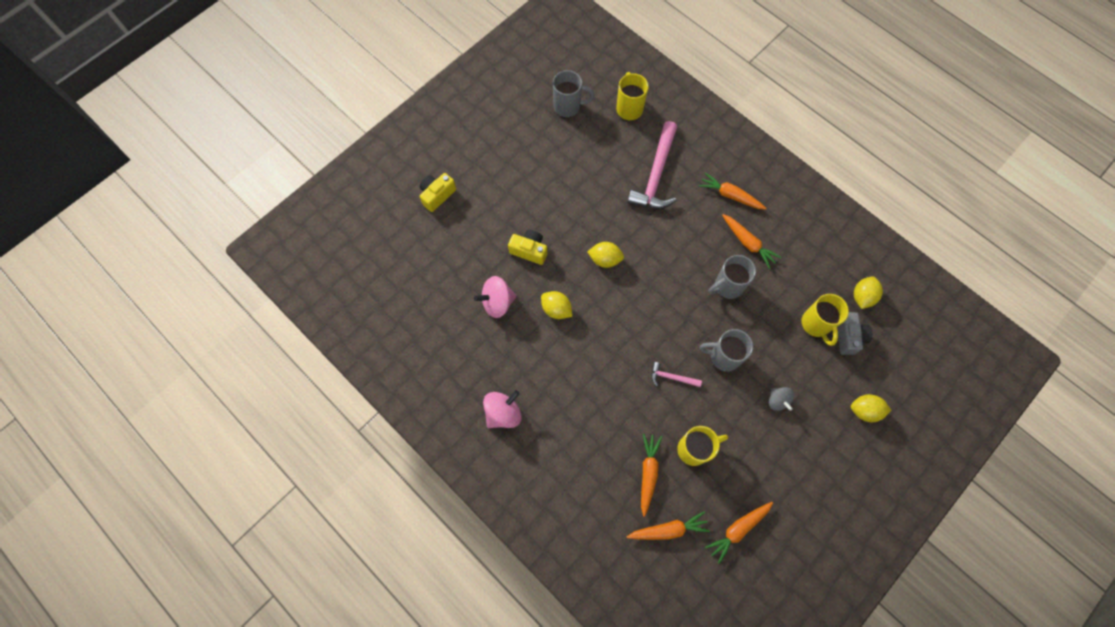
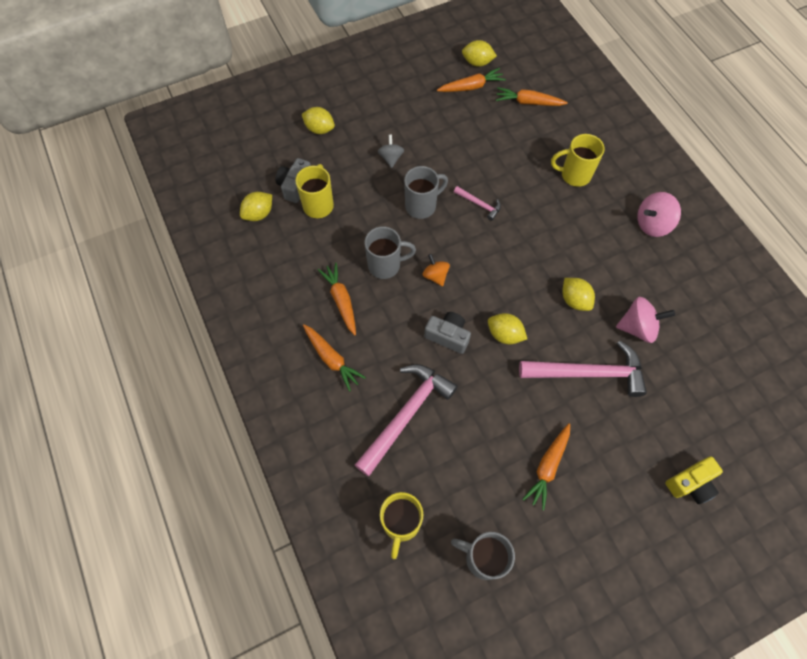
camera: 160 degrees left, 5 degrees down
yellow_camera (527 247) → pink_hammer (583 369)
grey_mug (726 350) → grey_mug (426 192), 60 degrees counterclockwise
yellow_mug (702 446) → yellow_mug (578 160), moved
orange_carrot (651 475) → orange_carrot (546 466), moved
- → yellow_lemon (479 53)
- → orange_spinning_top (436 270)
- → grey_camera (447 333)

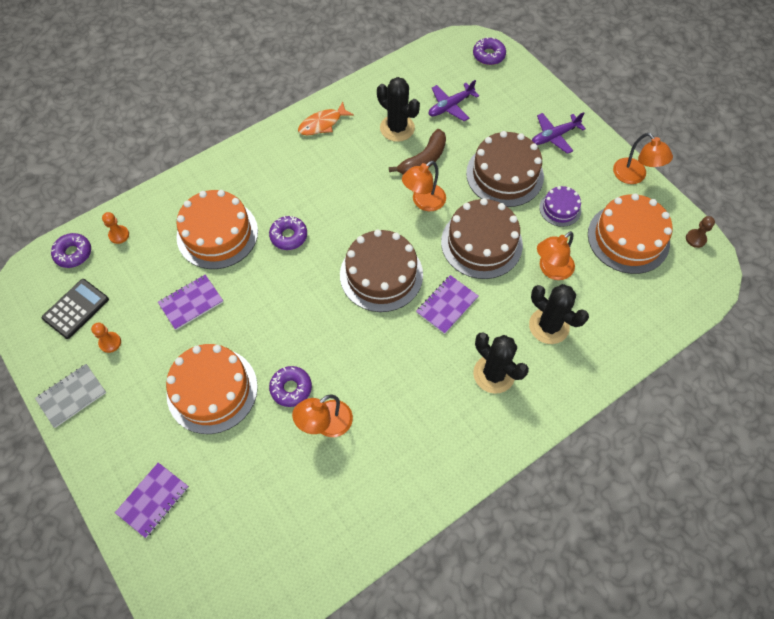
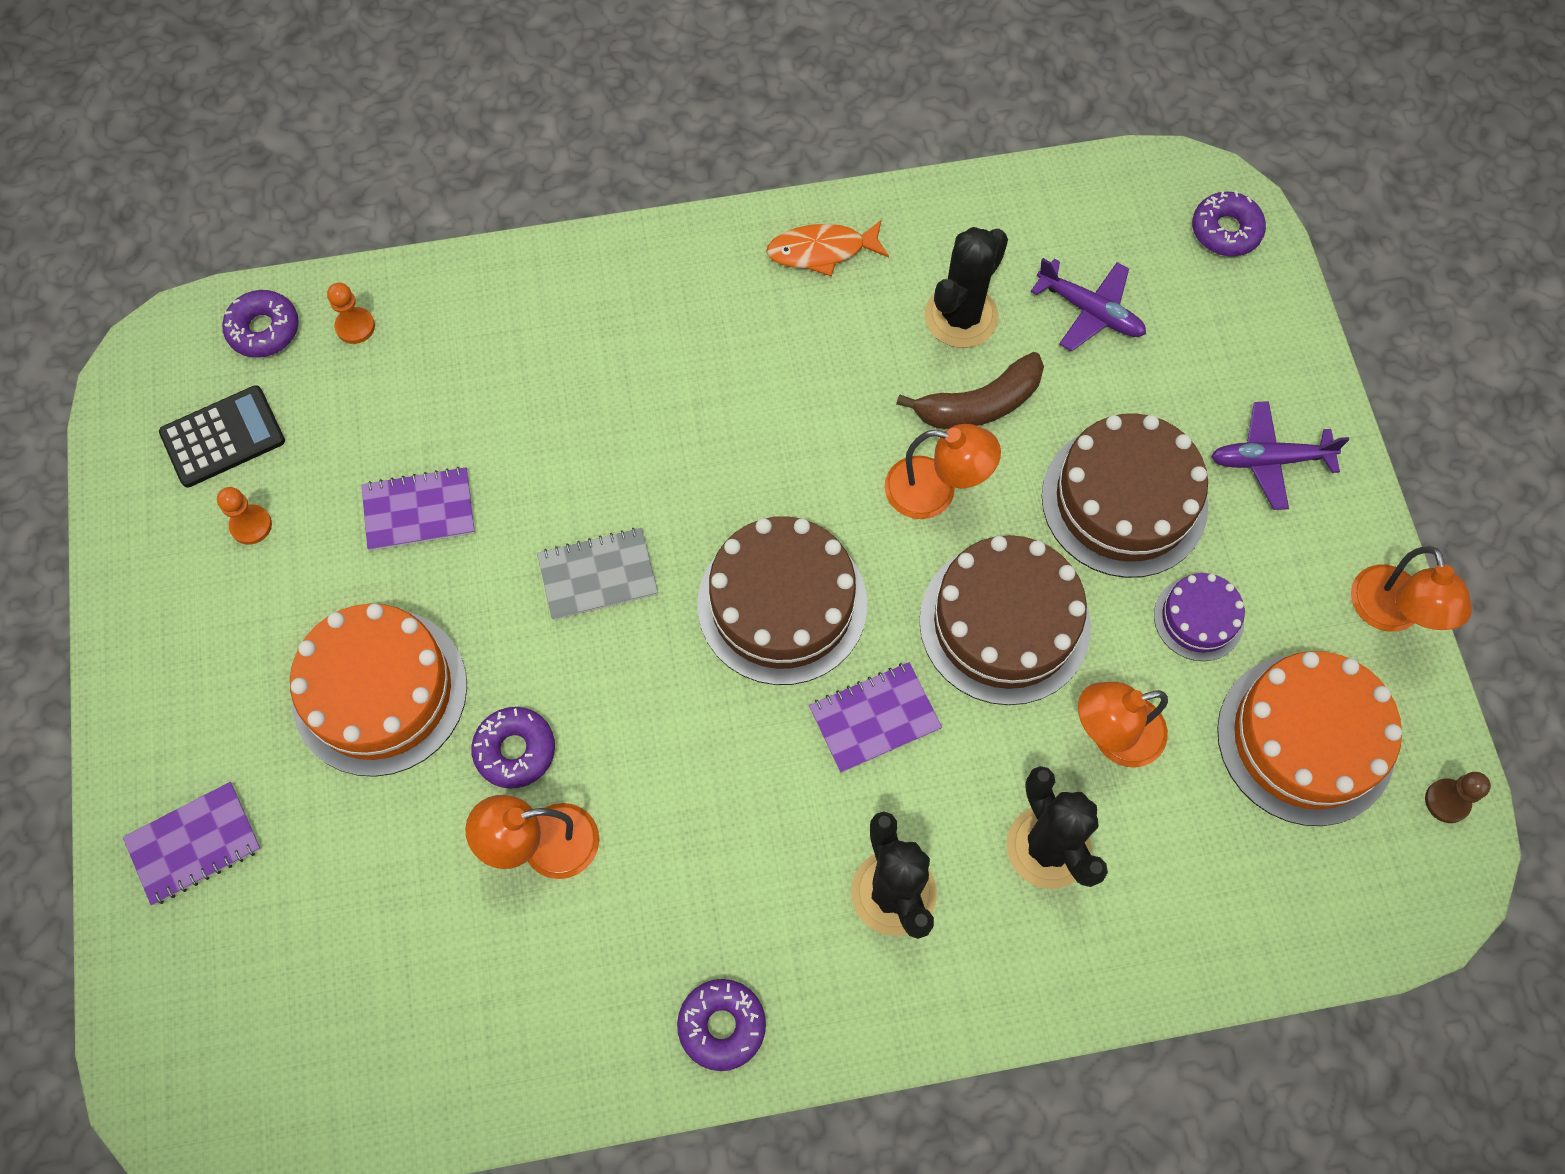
camera: 25 degrees right, 5 degrees up
black_cactus (398 109) → black_cactus (966 287), 60 degrees clockwise
purple_plane (454 100) → purple_plane (1088 304), 135 degrees counterclockwise
orange_lamp (424 186) → orange_lamp (943 471), 150 degrees counterclockwise
orange_cake (217 229) → -
purple_donut (288 233) → purple_donut (721 1025), moved
grey_notebook (70 396) → grey_notebook (597 574), moved

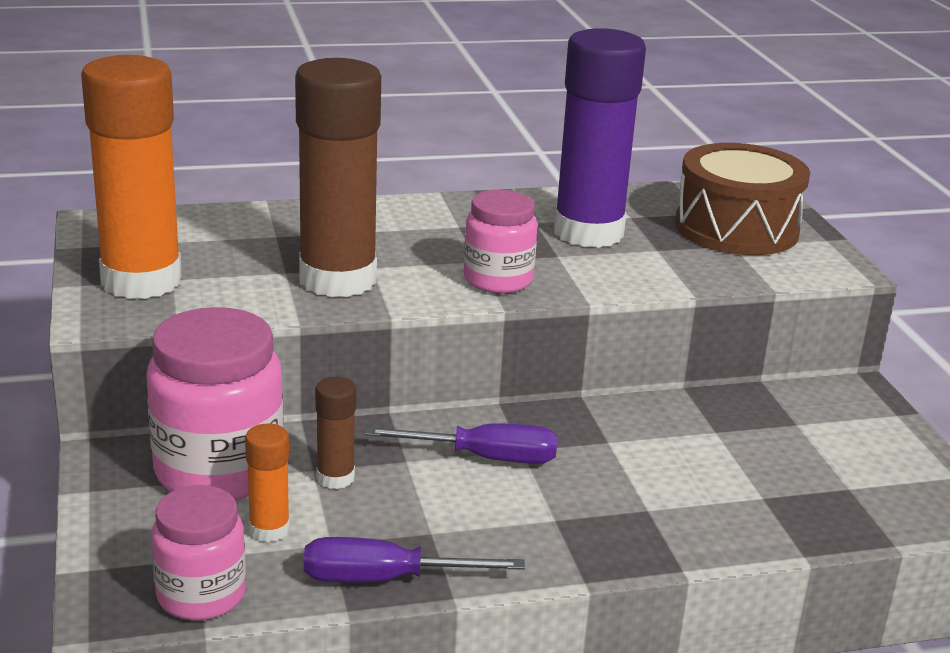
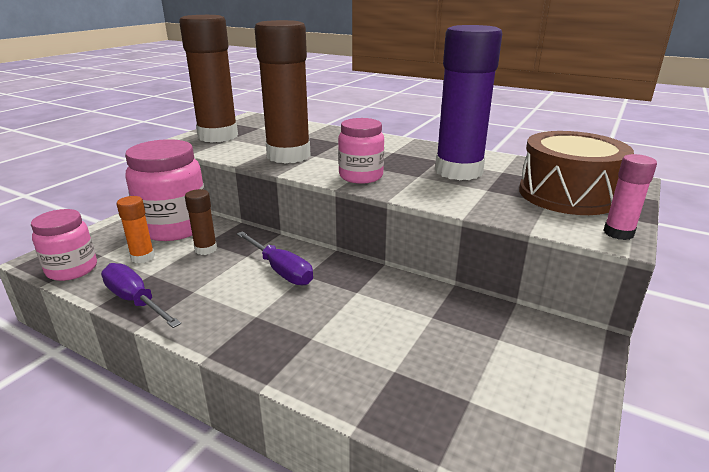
camera: 45 degrees right, 0 degrees up
orange_glue_stick (131 177) → brown_glue_stick (208 79)
- → pink_glue_stick (630 197)

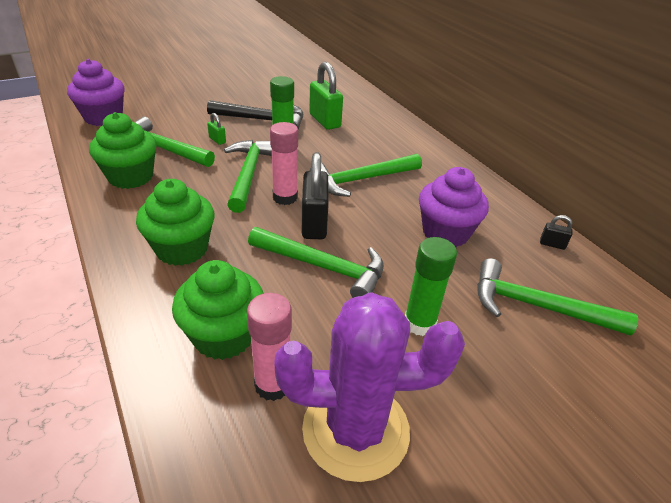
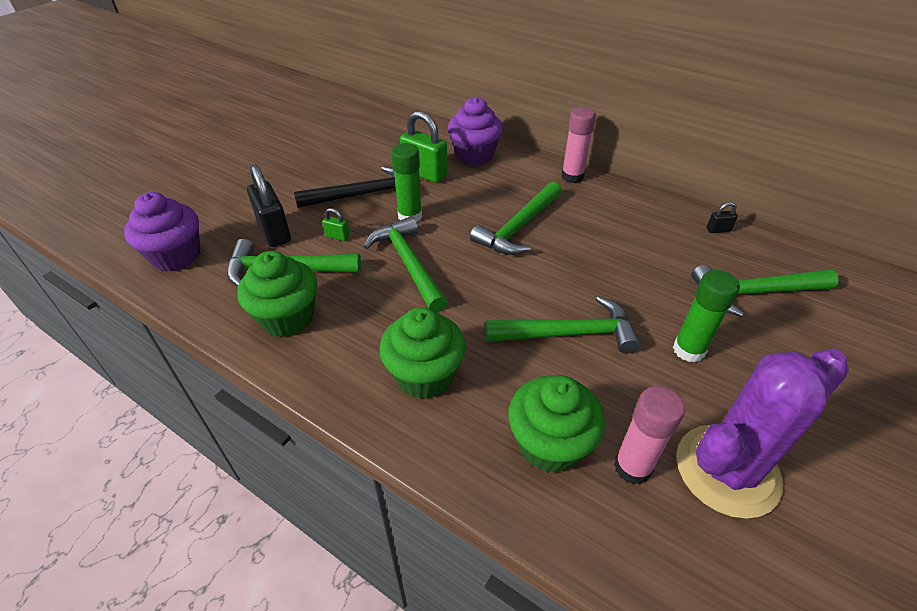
camera: 25 degrees left, 5 degrees up
pink_glue_stick (284 163) → pink_glue_stick (579 145), moved
black_padlock (315 195) → black_padlock (269 205), moved
purple_cupcake (454 207) → purple_cupcake (475 131), moved

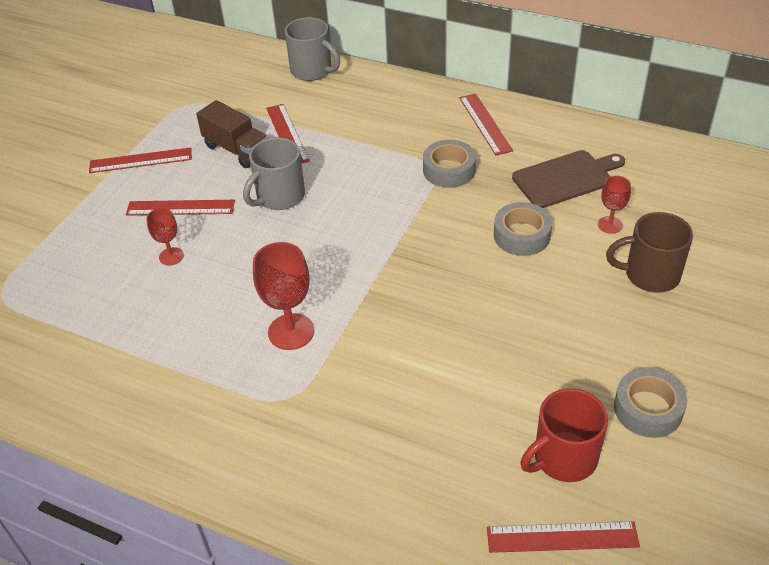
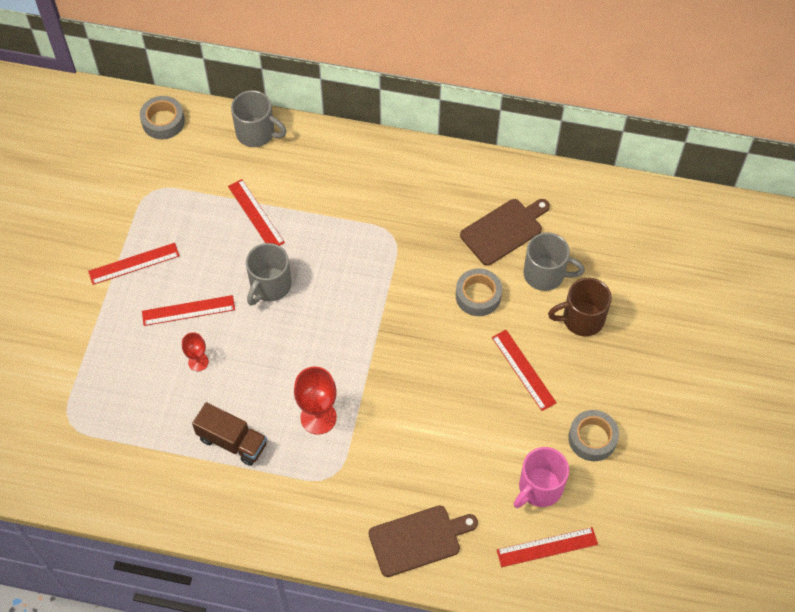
camera: 15 degrees left, 15 degrees up
red_ruler (486 124) → red_ruler (524 370), moved
brown_truck (232 134) → brown_truck (229 434), moved
grey_tape (449 164) → grey_tape (162 117), moved
red_goblet (614 205) → grey_mug (554 261)
red_mug (564 435) → pink_mug (541 477)
- → brown_cutting_board (423 541)

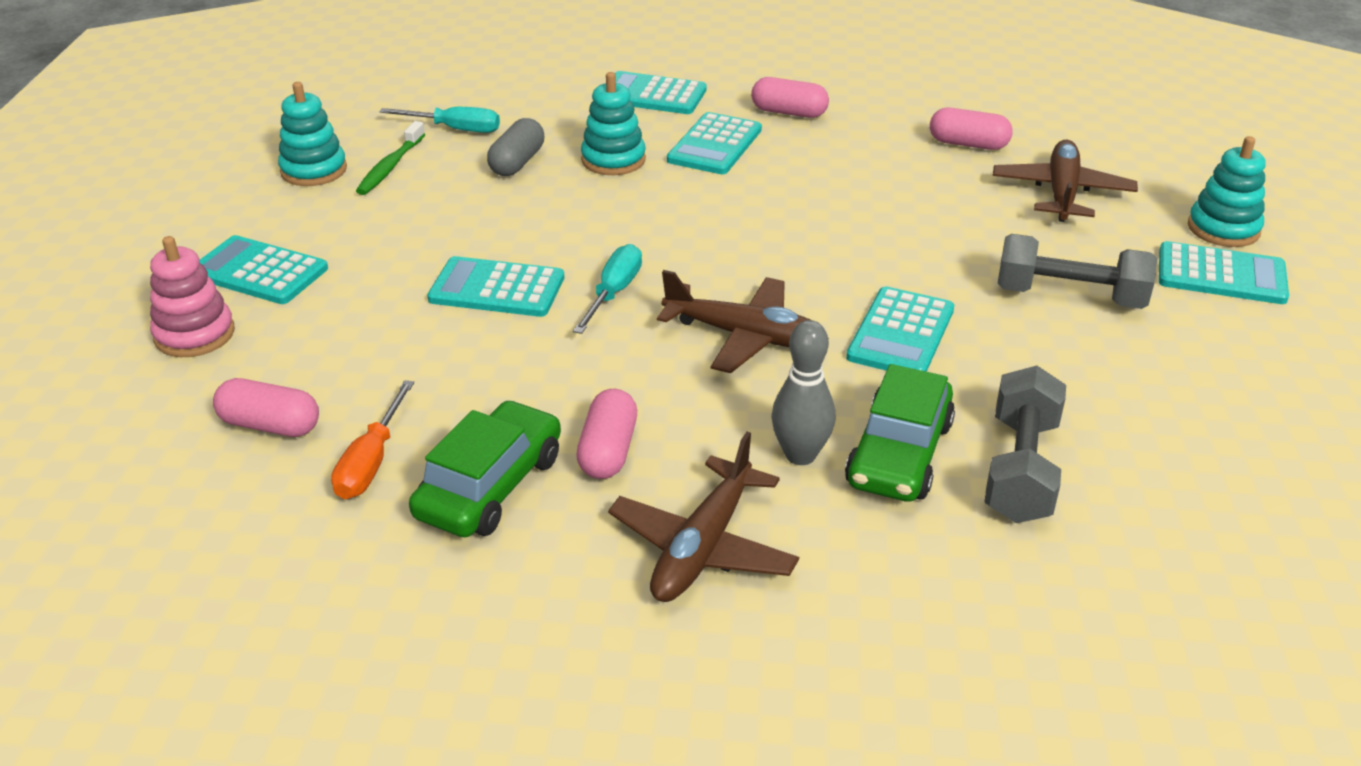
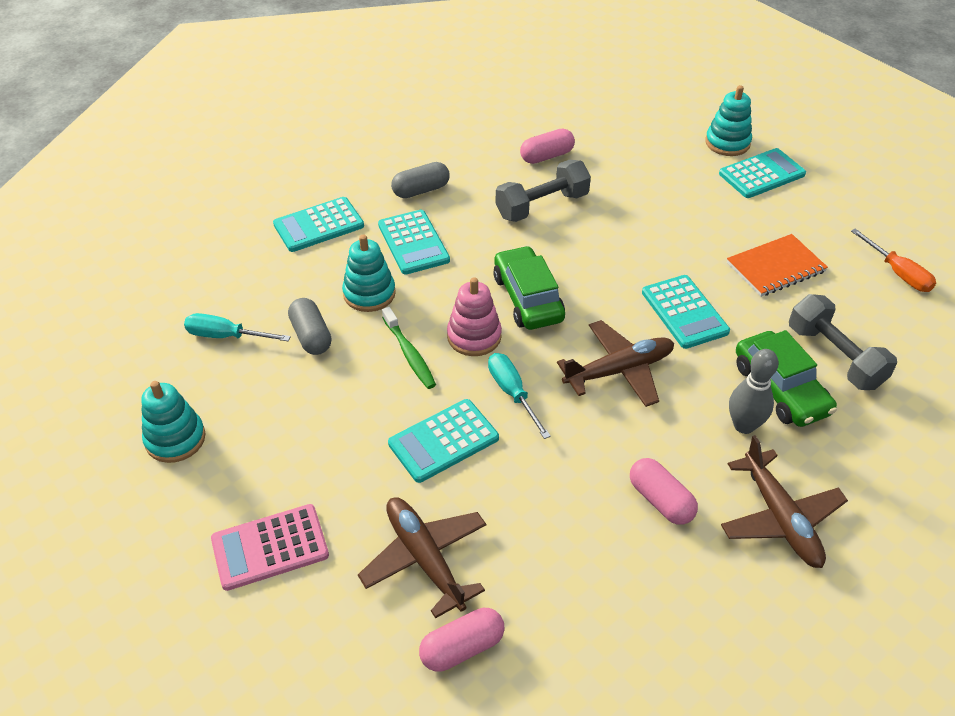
camera: 45 degrees left, 10 degrees up
pink_capsule (790 97) → grey_capsule (420 180)
turquoise_screwdriver (439 120) → turquoise_screwdriver (237 327), 135 degrees counterclockwise
green_toothbrush (390 158) → green_toothbrush (409 348), moved
brown_plane (1065 181) → brown_plane (422 558), moved
grey_dumbbell (1077 271) → grey_dumbbell (543 191), moved
turquoise_calculator (263 269) → pink_calculator (270 547)
pink_stacking_toy (192 296) → pink_stacking_toy (474 316), moved
orange_screwdriver (372 439) → orange_screwdriver (893 260), moved
green_car (485 468) → green_car (529 288), moved
- → orange_notebook (777 265)

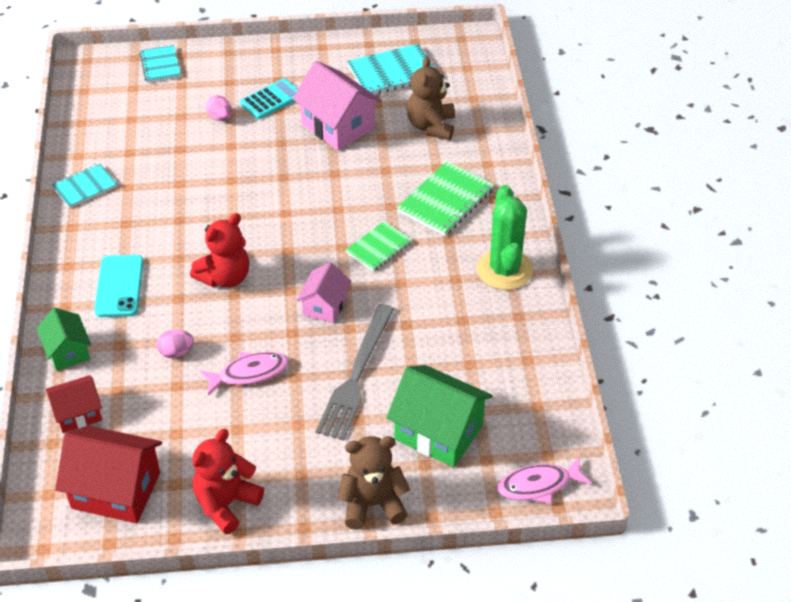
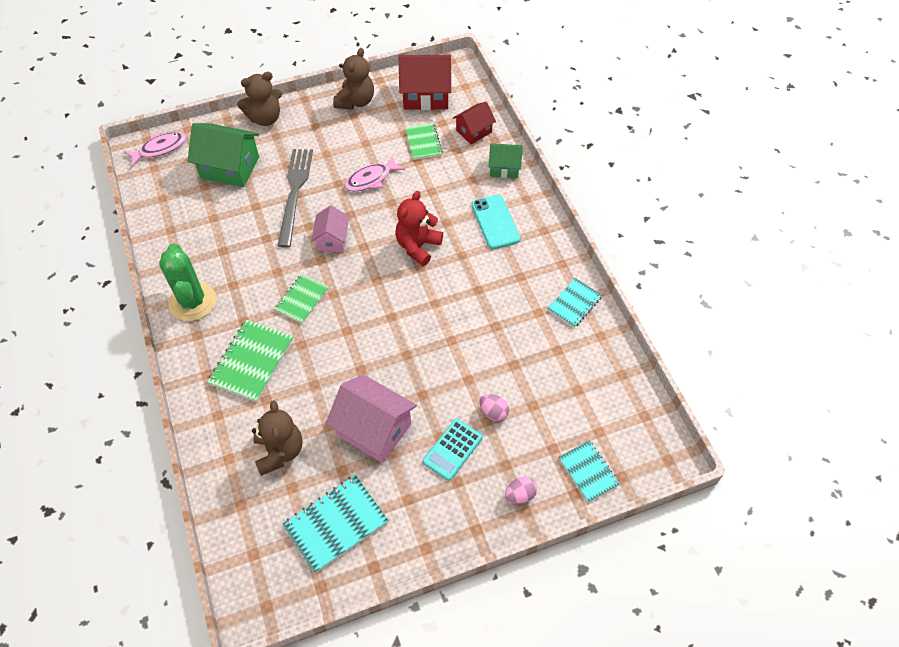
camera: 165 degrees right, 10 degrees up
green_house (63 339) → green_house (506 160), 45 degrees counterclockwise
pink_egg (175 344) → pink_egg (521 490), moved
red_teddy_bear (228 481) → brown_teddy_bear (353 79)
- → green_notebook (424 141)

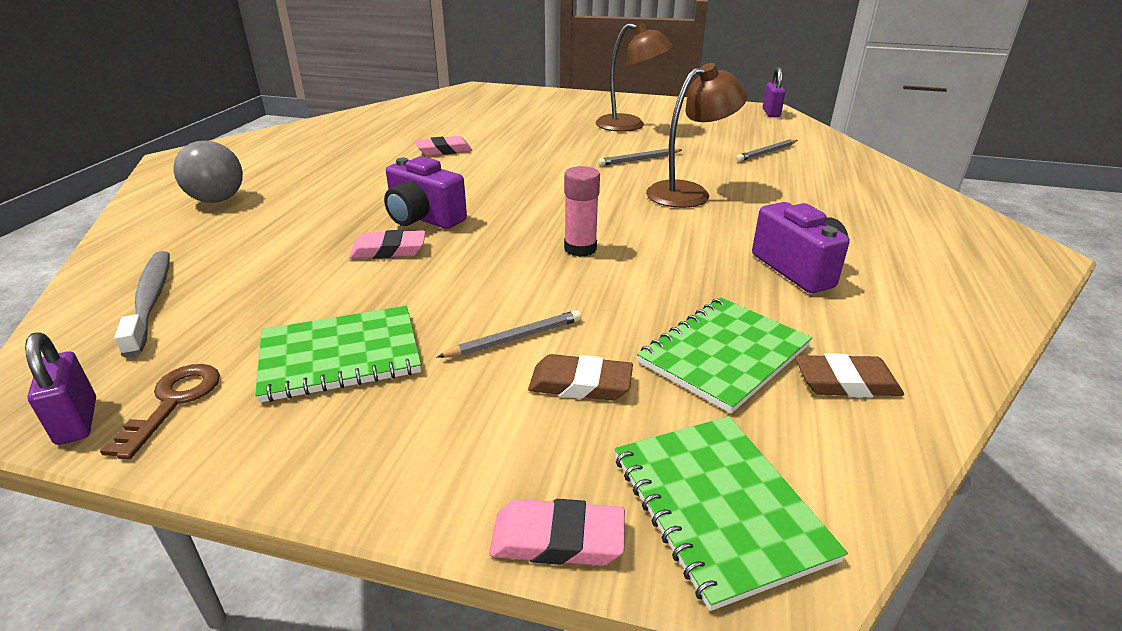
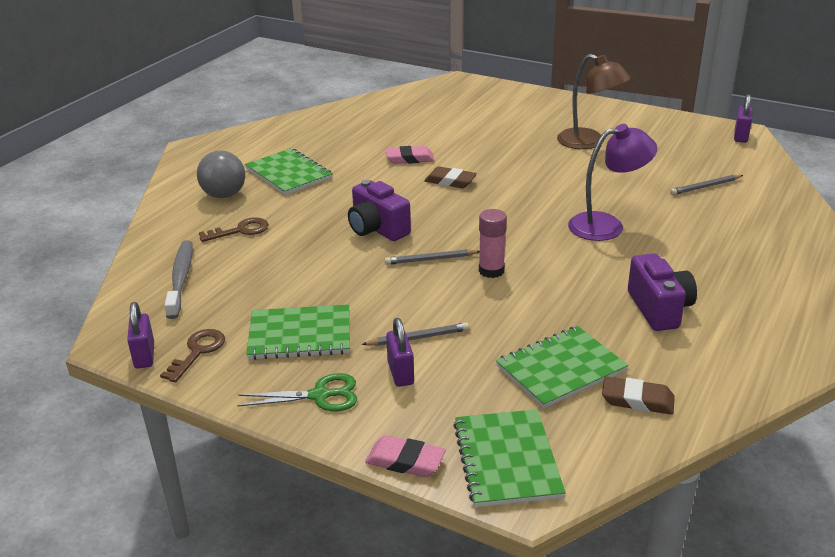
camera: 15 degrees right, 0 degrees up
brown_lamp (696 135) → purple_lamp (612 182)
grey_pencil (639 157) → grey_pencil (432 257), moved
pink_eraser (387 244) → -
brown_eraser (580 377) → brown_eraser (450 177), moved
- → green_notebook (289 171)
- → brown_key (234 229)
- → purple_padlock (400 352)
- → green_scissors (297 392)

